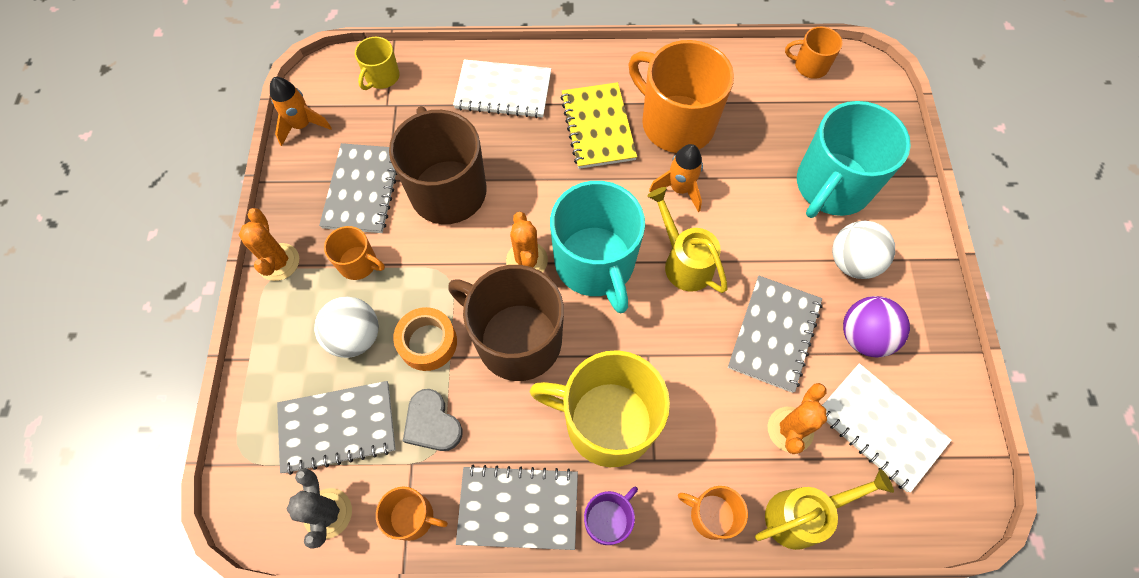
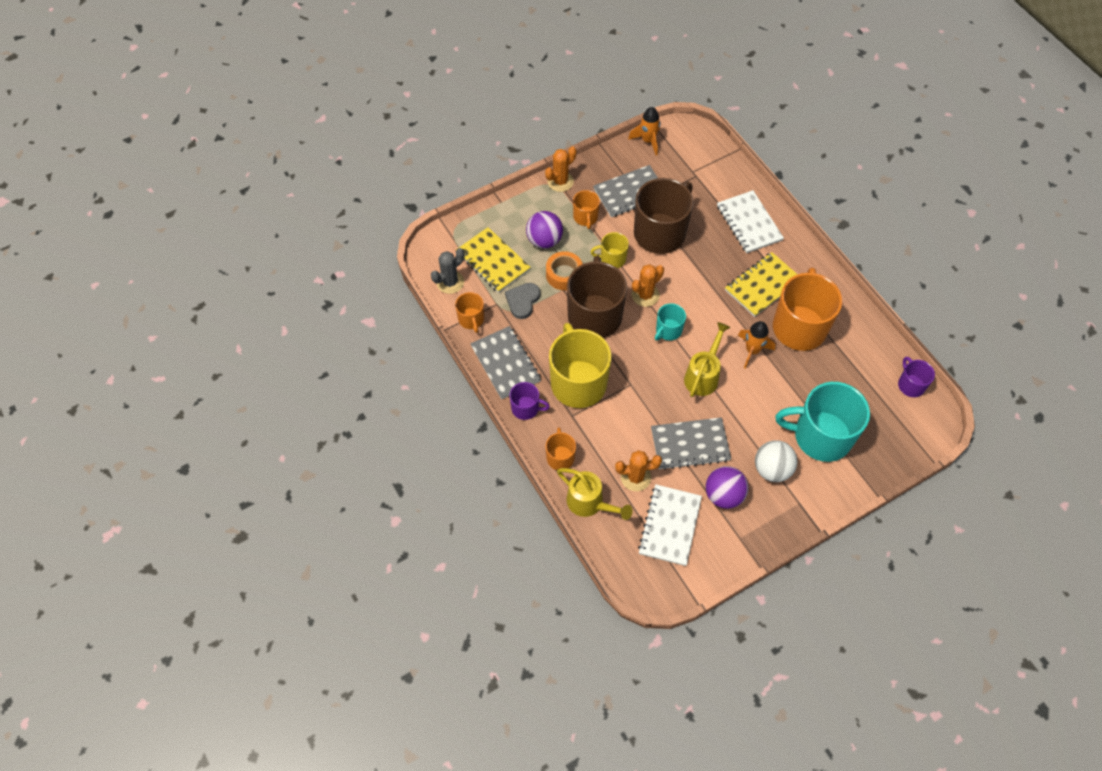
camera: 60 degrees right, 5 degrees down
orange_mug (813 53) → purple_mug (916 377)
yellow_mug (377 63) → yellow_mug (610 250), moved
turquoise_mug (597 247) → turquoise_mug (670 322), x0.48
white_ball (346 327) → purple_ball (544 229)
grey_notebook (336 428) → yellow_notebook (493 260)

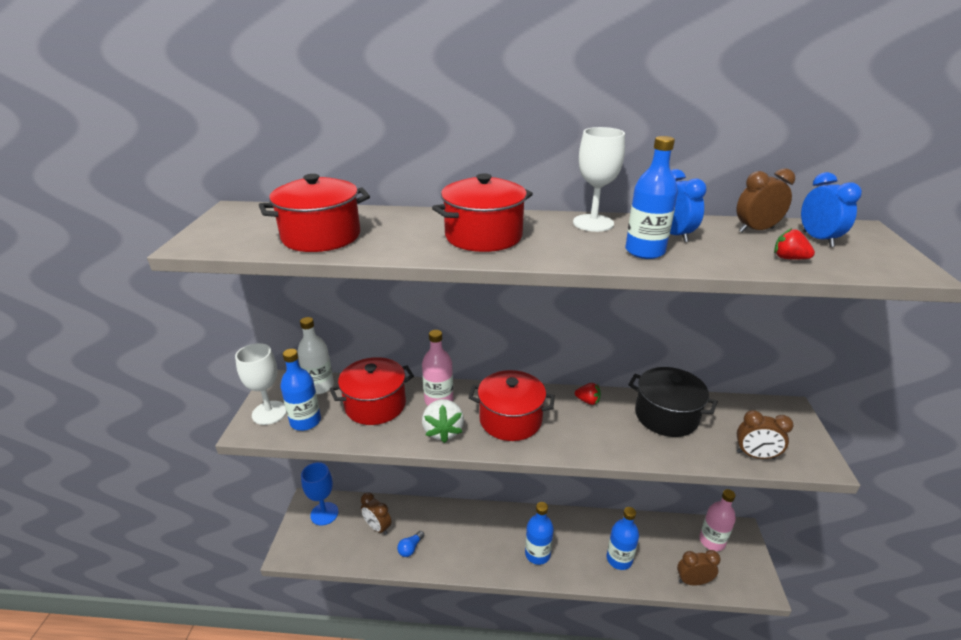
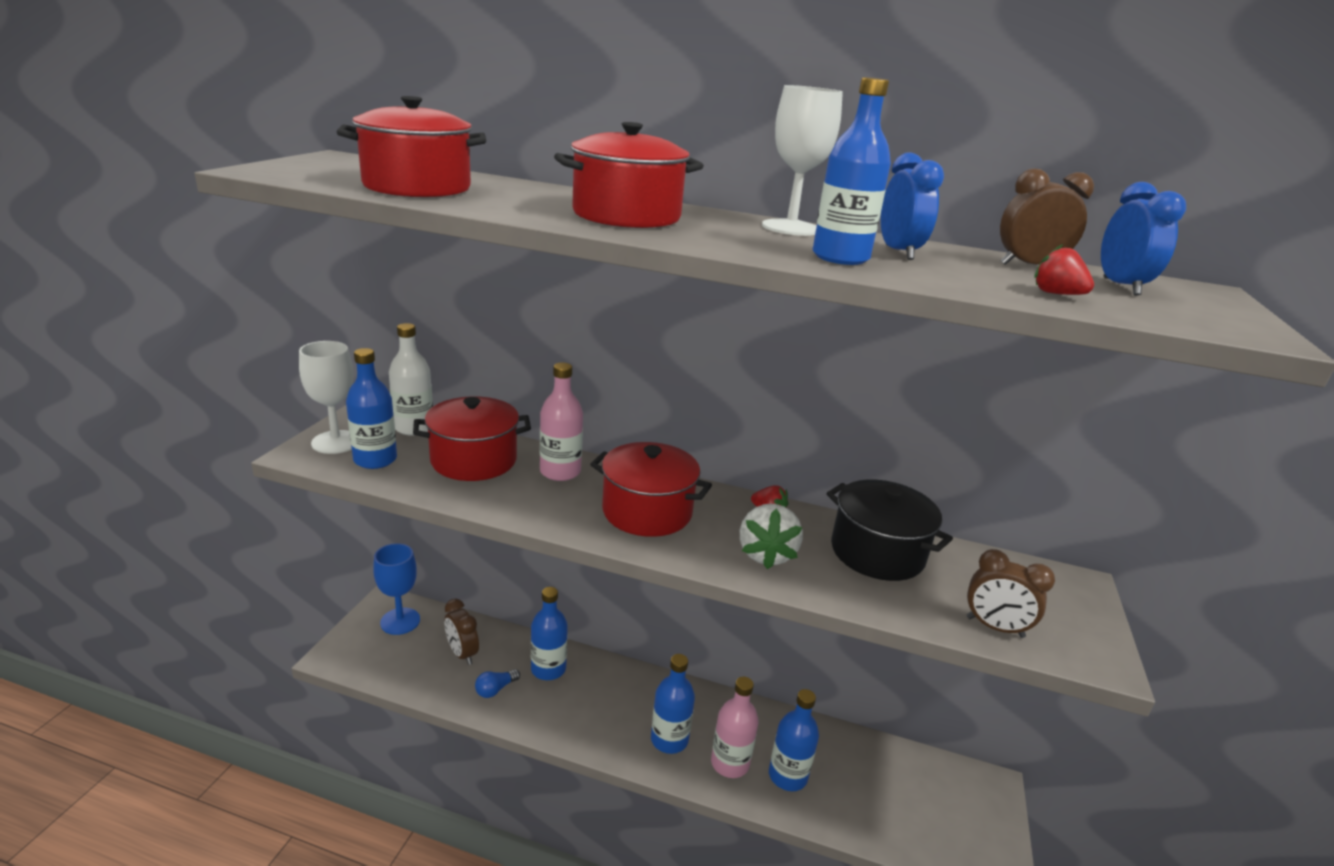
camera: 10 degrees right, 5 degrees down
white_strawberry (443 421) → white_strawberry (771 536), moved
pink_bottle (717 520) → pink_bottle (735 727), moved
brown_clock (699 567) → -
- → blue_bottle (549 633)

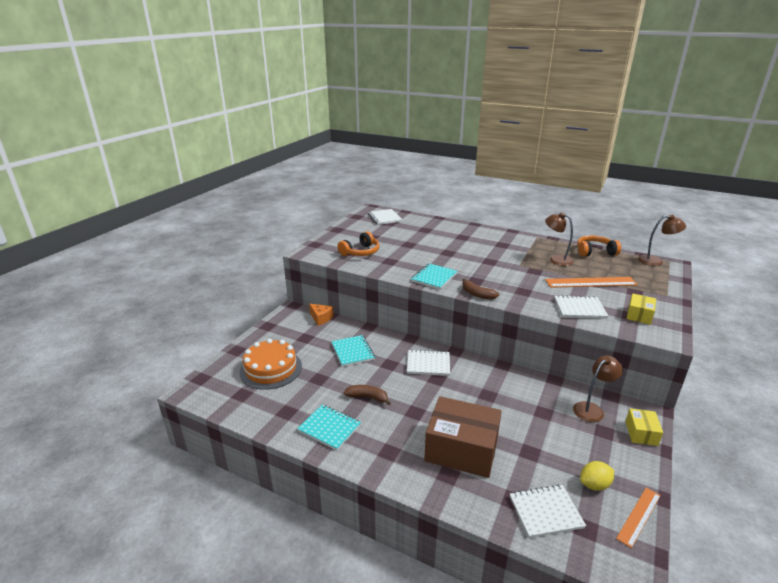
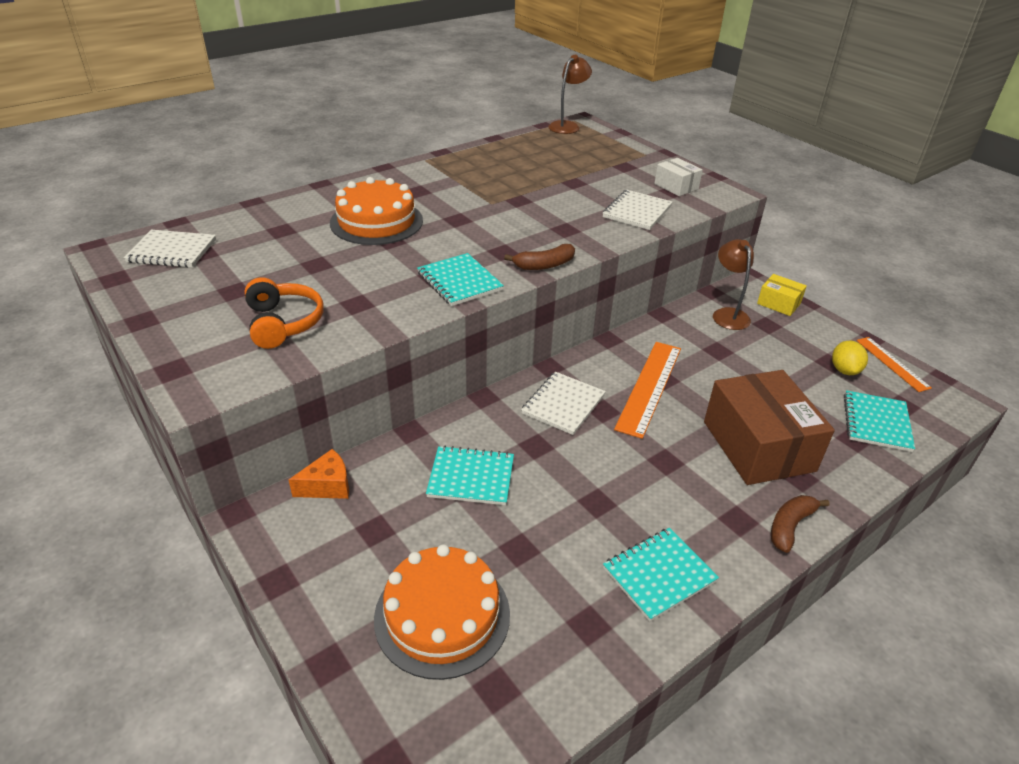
camera: 65 degrees left, 10 degrees up
brown_lamp (559 239) → -
orange_headphones (599 246) → -
orange_ruler (591 282) → orange_ruler (647 390), moved
yellow_box (641 309) → white_box (678 177)
brown_banana (367 395) → brown_banana (800 524), moved
brown_box (463 437) → brown_box (769 427), 60 degrees counterclockwise
white_notebook (548 511) → turquoise_notebook (879 421)
- → orange_cake (376 211)

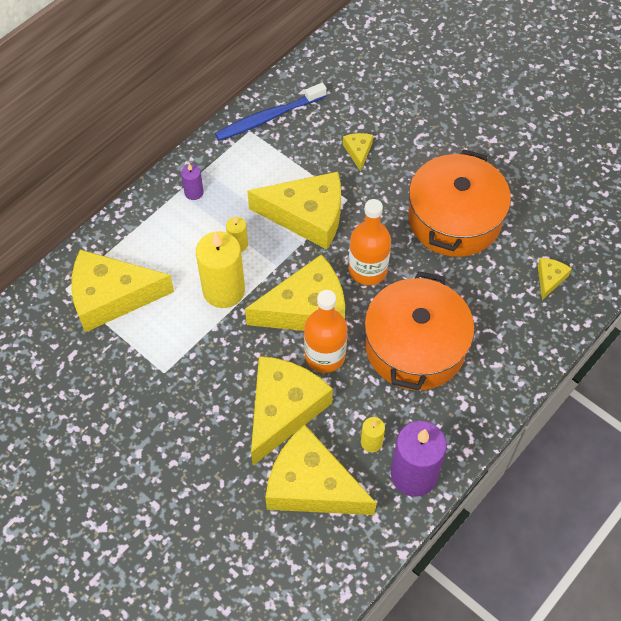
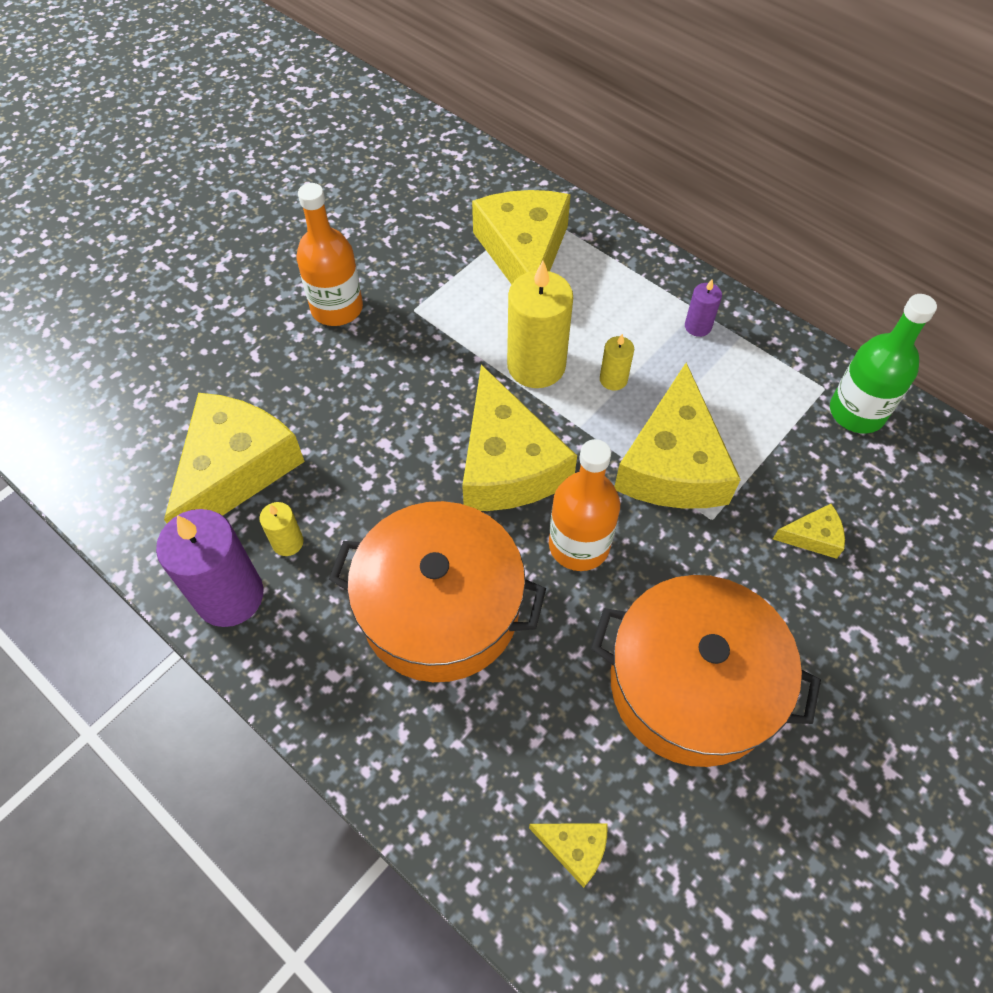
camera: 90 degrees right, 0 degrees up
blue_toothbrush (271 112) → green_bottle (883 363)
orange_bottle (325 331) → orange_bottle (330 254), moved
yellow_cheese (292 410) → -

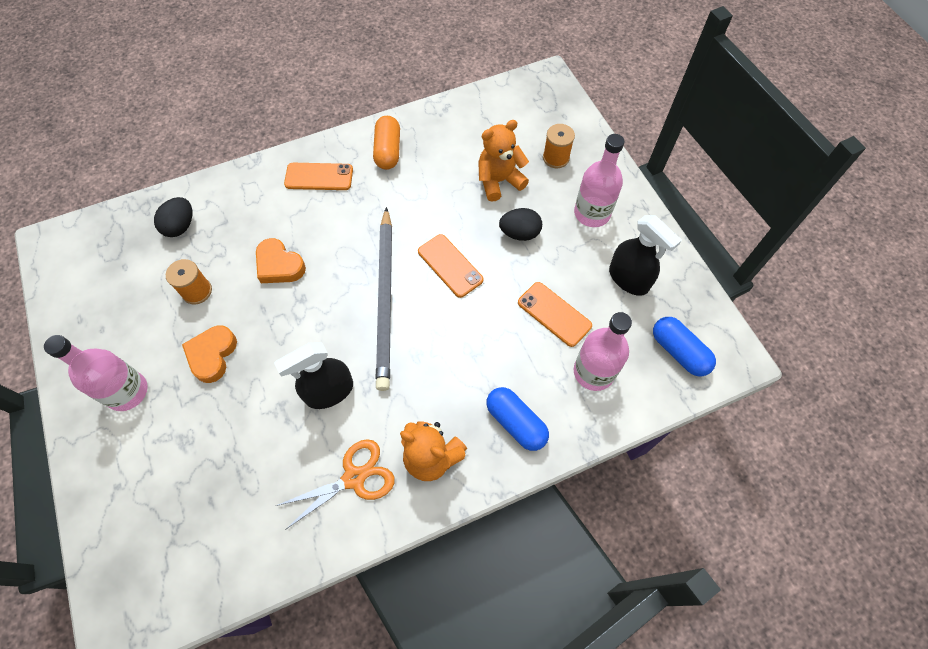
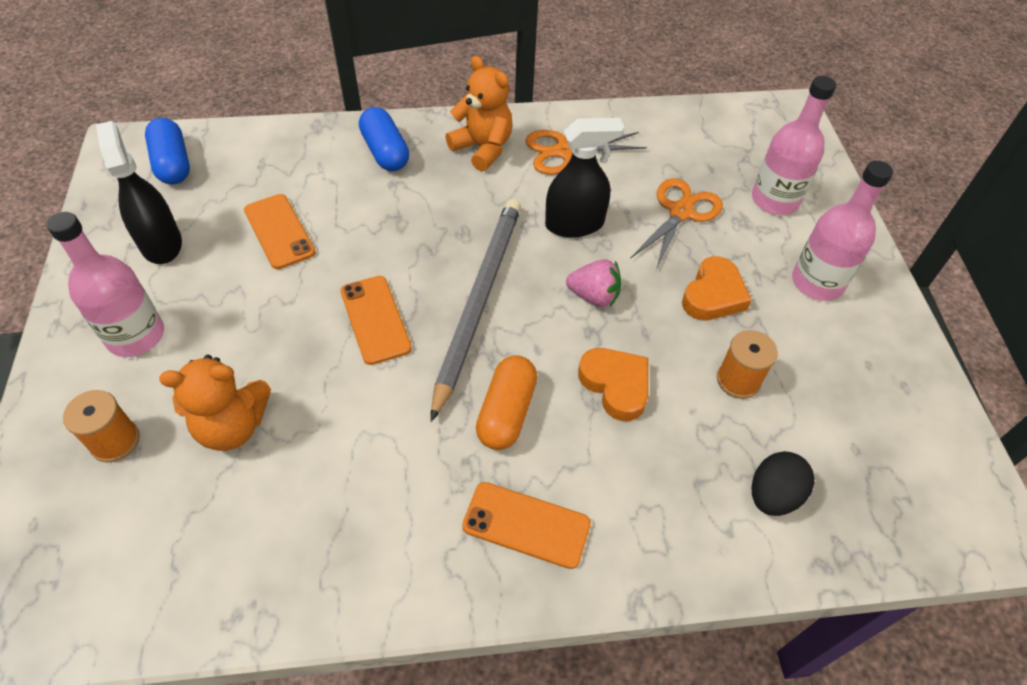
camera: 165 degrees left, 10 degrees down
orange_capsule (386 143) → orange_capsule (506 402), moved
black_egg (520 224) → -
pink_bottle (603 351) → pink_bottle (794 145), moved
- → orange_scissors (676 224)
- → pink_strawberry (594 283)

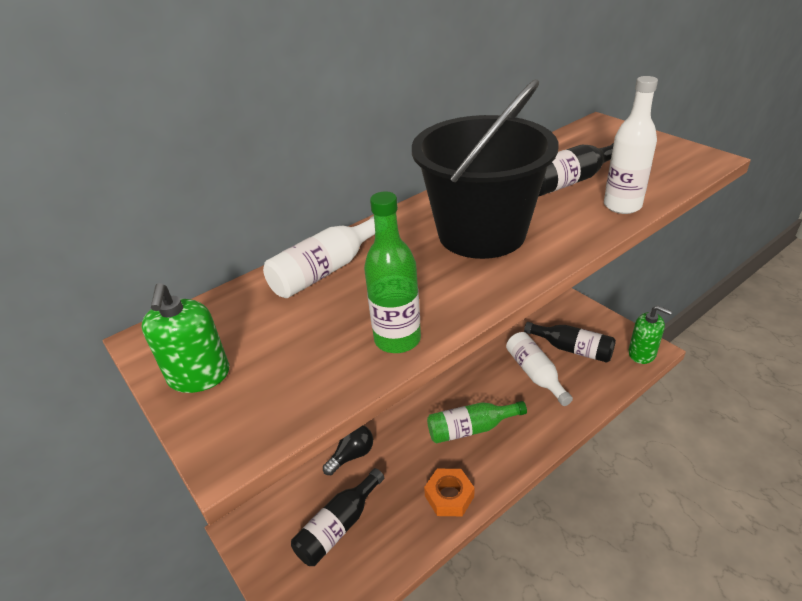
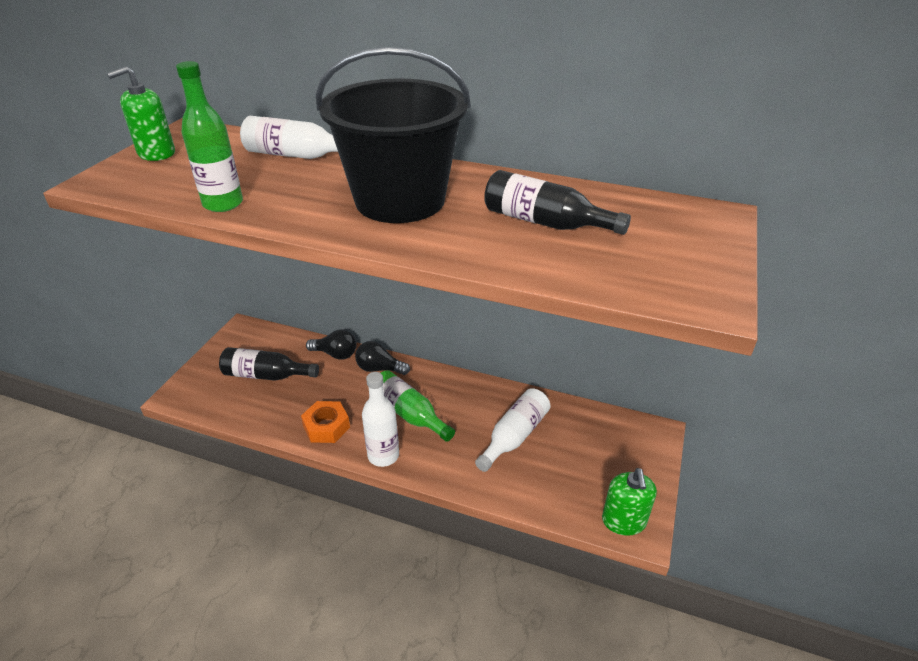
camera: 55 degrees right, 0 degrees up
white_bottle (631 145) → white_bottle (380 419), moved
black_bottle (570 342) → -
- → black_light_bulb (382 358)

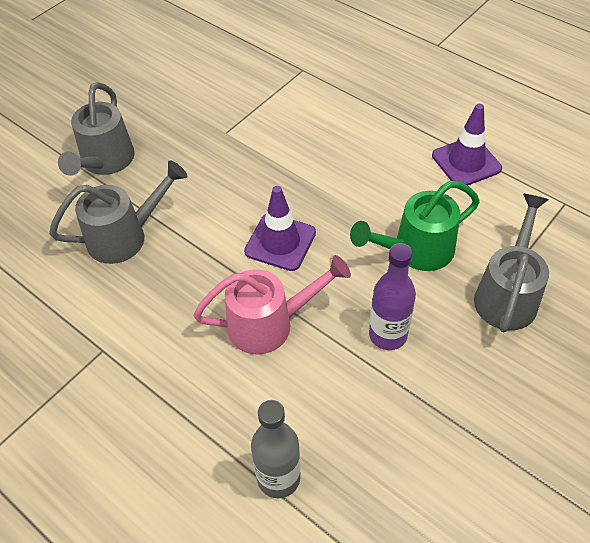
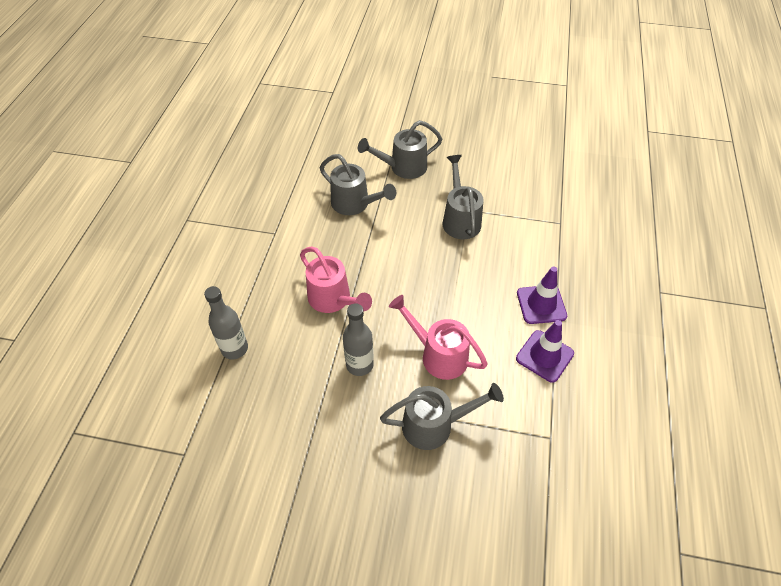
camera: 60 degrees right, 0 degrees up
green_watering_can (415 226) → pink_watering_can (438 337)
purple_traffic_cone (280 228) → purple_traffic_cone (542 295), moved
purple_bottle (392 296) → grey_bottle (358 339)
- → grey_watering_can (463 197)

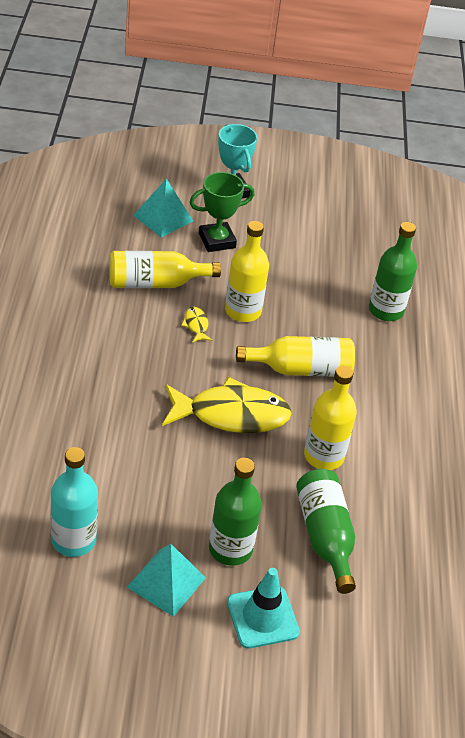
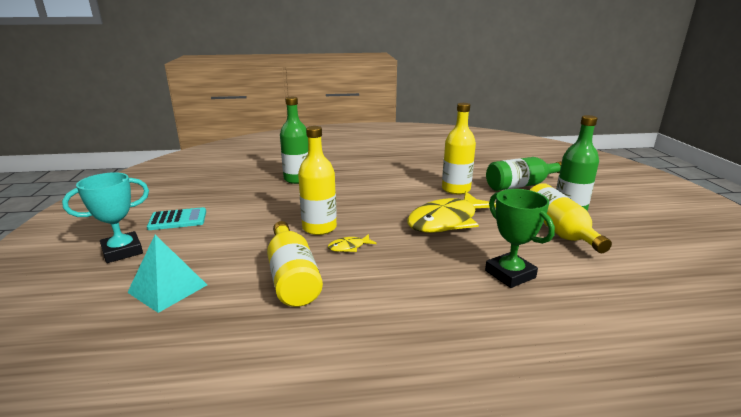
camera: 95 degrees left, 20 degrees down
green_trophy (222 212) → green_trophy (520 238), moved
yellow_bottle (295 356) → yellow_bottle (571 218), moved
yellow_fish (227 405) → yellow_fish (451 212), 120 degrees counterclockwise
turquoise_bottle (74 502) → -
turquoise_pyramid (166 580) → -
turquoise_traffic_cone (263 608) → -
- → turquoise_calculator (176 218)

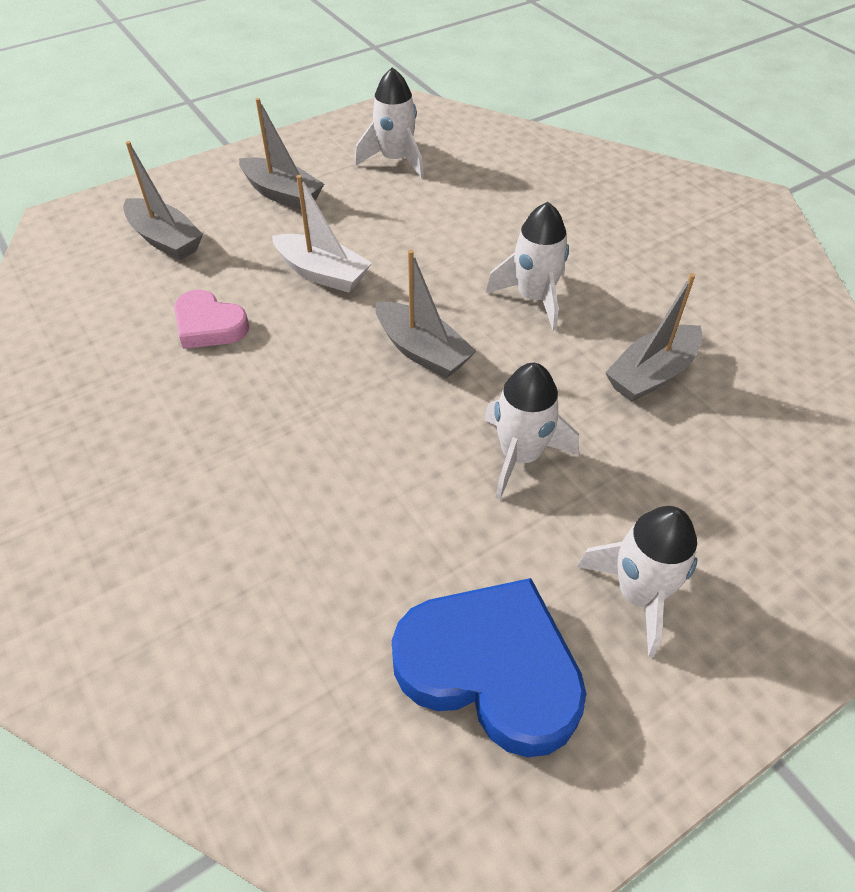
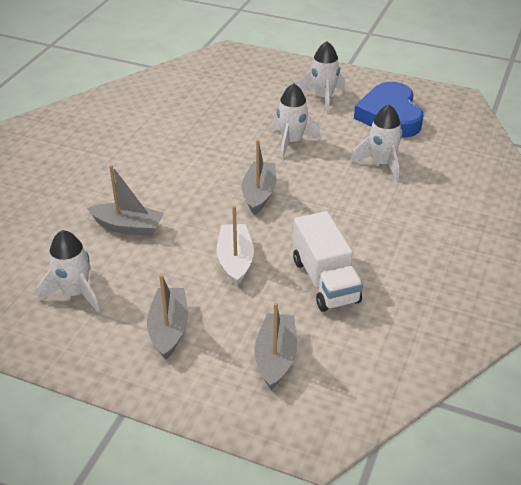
camera: 125 degrees left, 10 degrees down
white_rocket (527 266) → white_rocket (376 142), moved
grey_boat (654 337) → grey_boat (125 200), moved
pink_heart (211 319) → white_truck (328 261)

